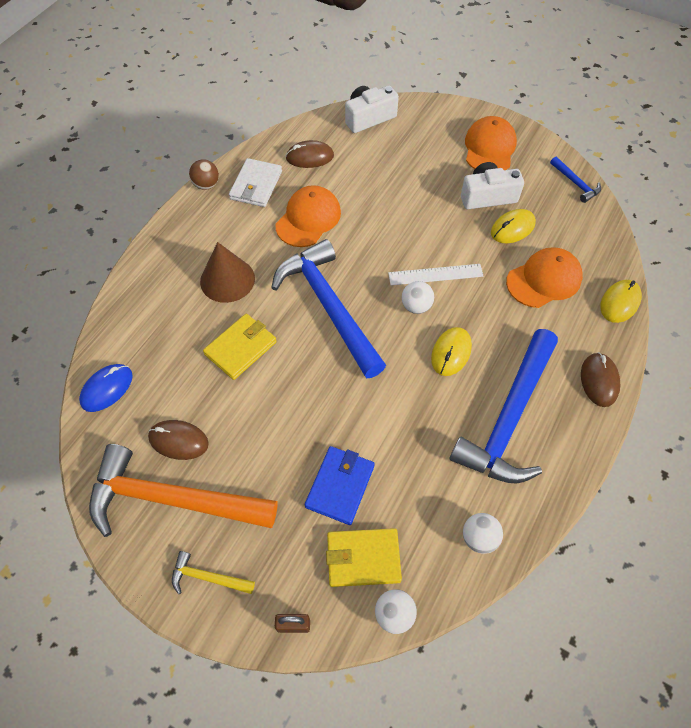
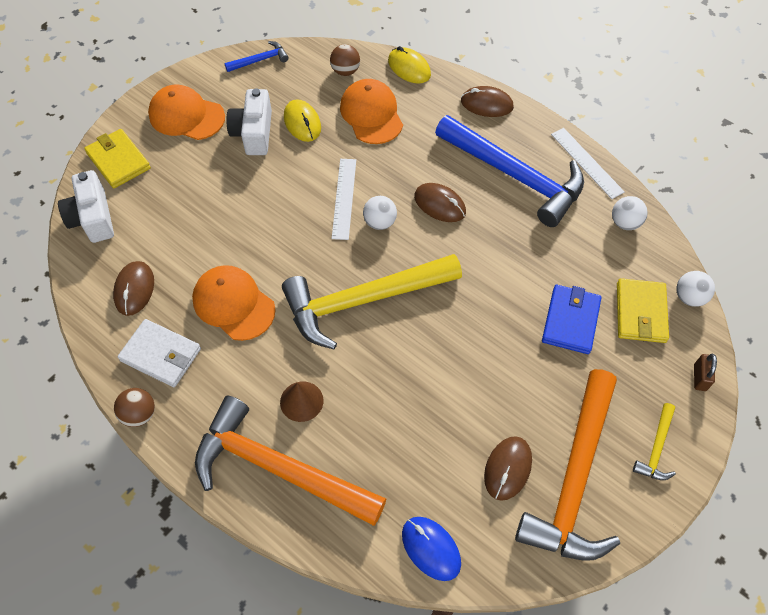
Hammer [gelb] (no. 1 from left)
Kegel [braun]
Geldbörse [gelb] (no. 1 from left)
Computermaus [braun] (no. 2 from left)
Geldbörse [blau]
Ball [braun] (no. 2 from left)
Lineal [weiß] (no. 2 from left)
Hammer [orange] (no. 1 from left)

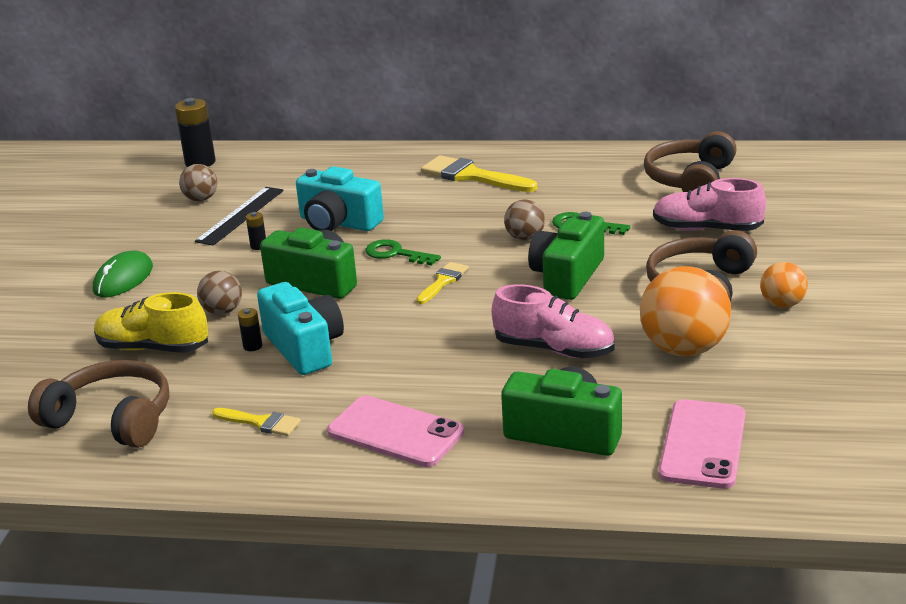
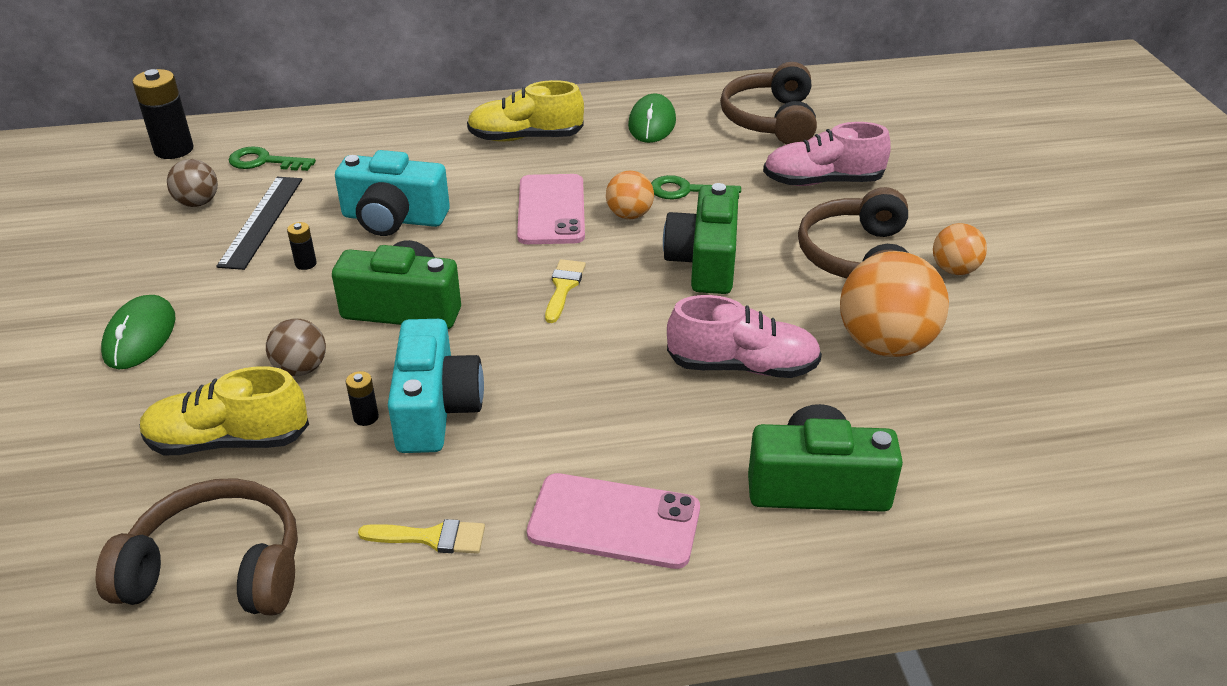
Schuh [gelb] (no. 2 from left)
Ball [orange] (no. 1 from left)
Schlüssel [grün] (no. 1 from left)
Kamera [türkis] (no. 2 from left)
Handy [rosa] (no. 1 from left)
Computermaus [grün] (no. 2 from left)

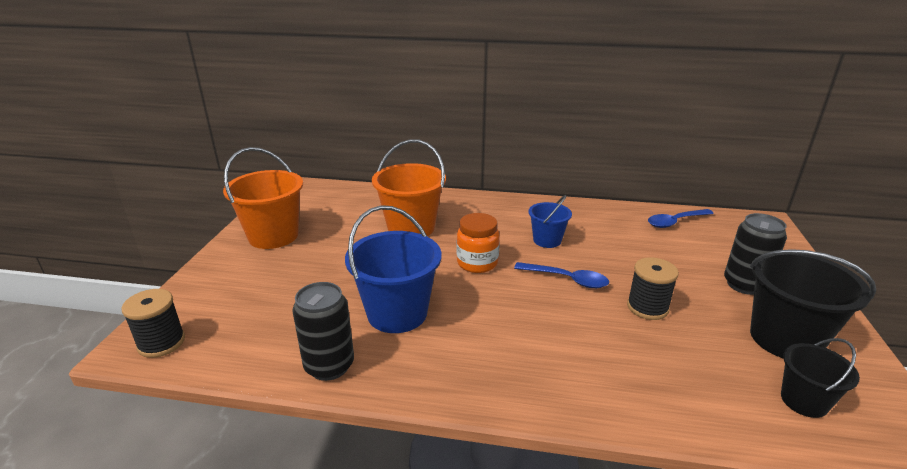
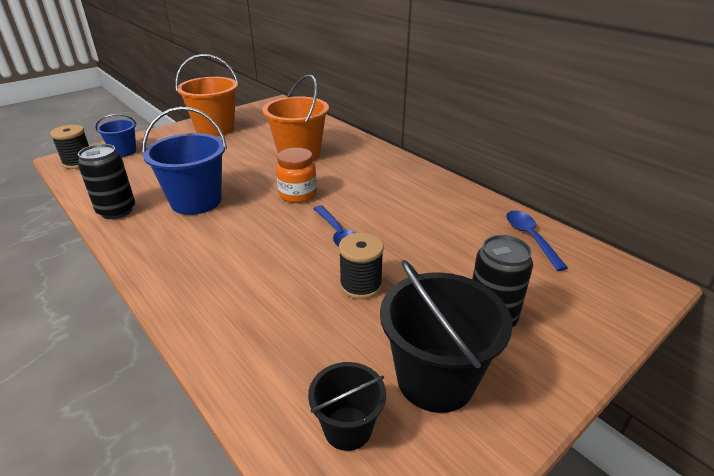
Eimer [blau] (no. 1 from left)
Löffel [blau] (no. 2 from left)

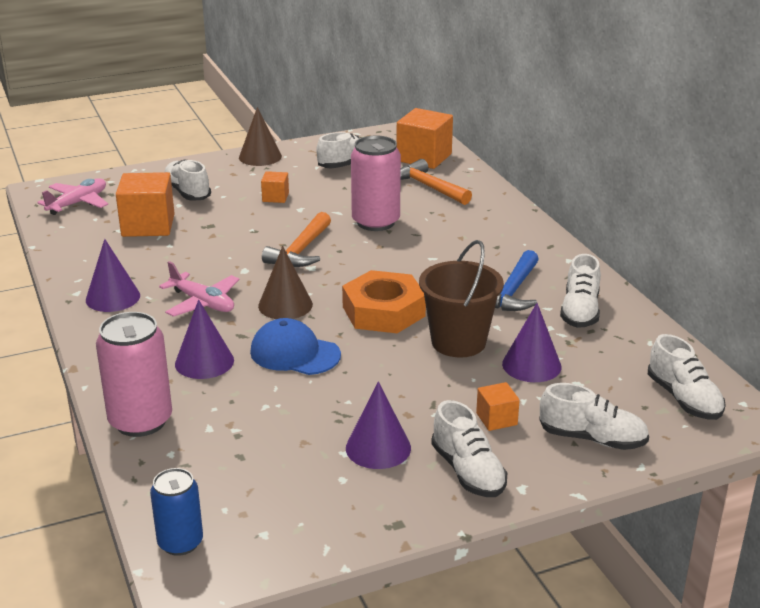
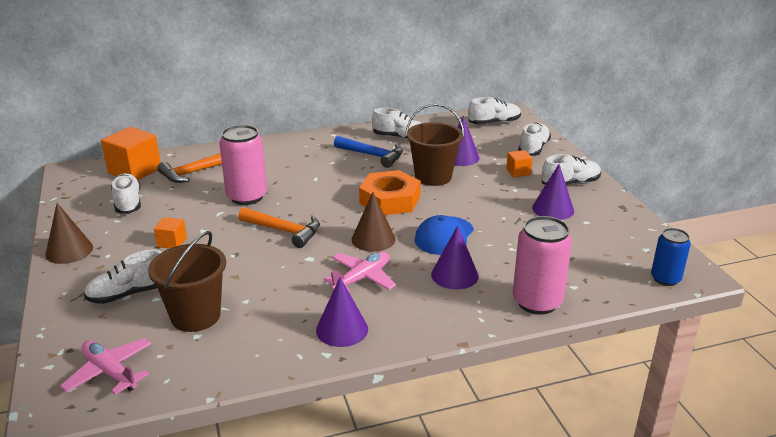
Eimer [braun] (no. 1 from left)

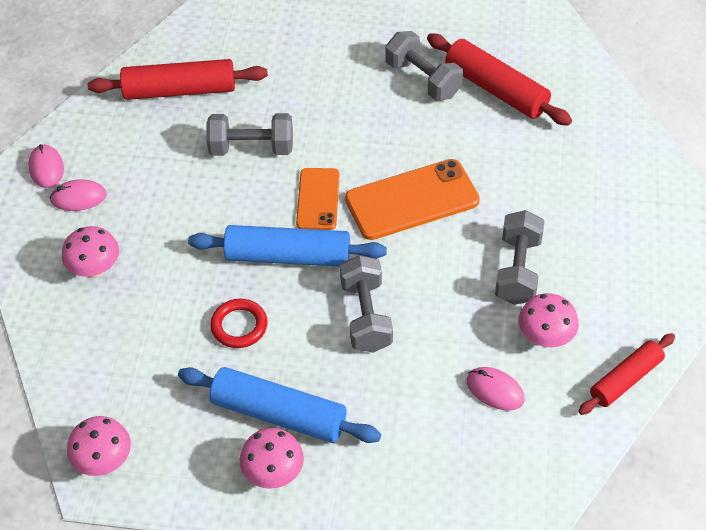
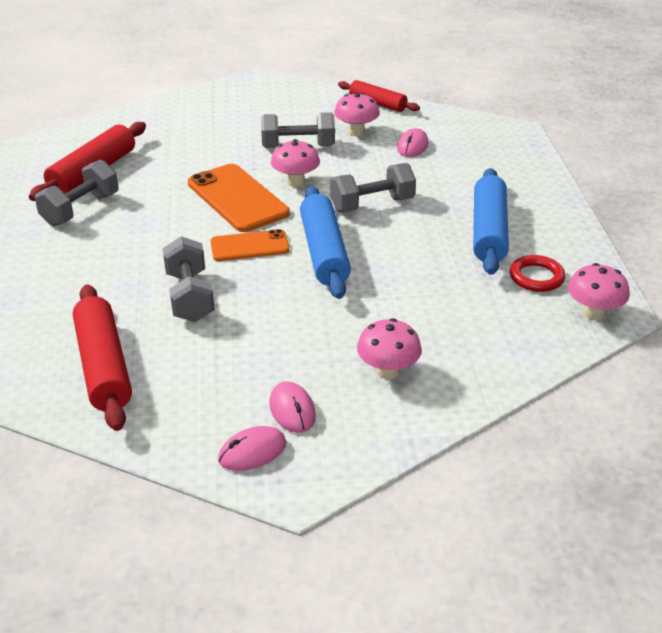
Ring [rot]
Pilz [rosa] (no. 1 from left)

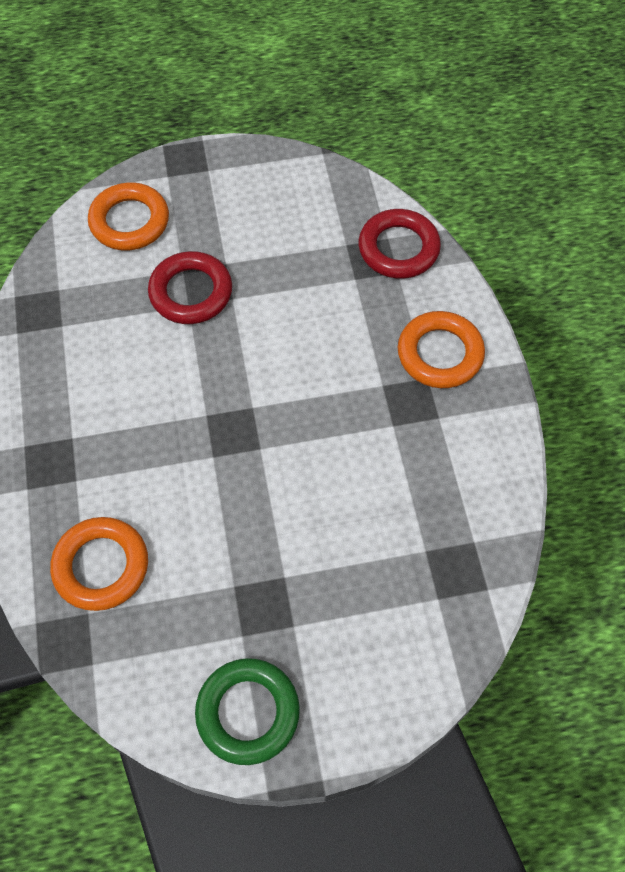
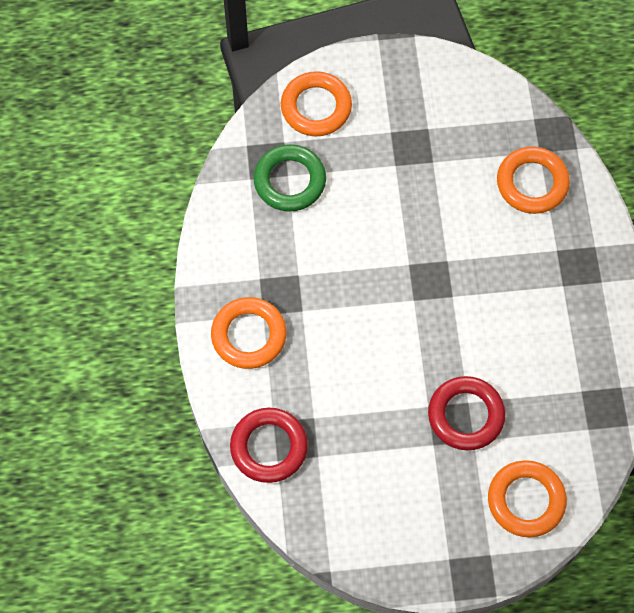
Ring [grün]
Ring [orange] (no. 2 from left)

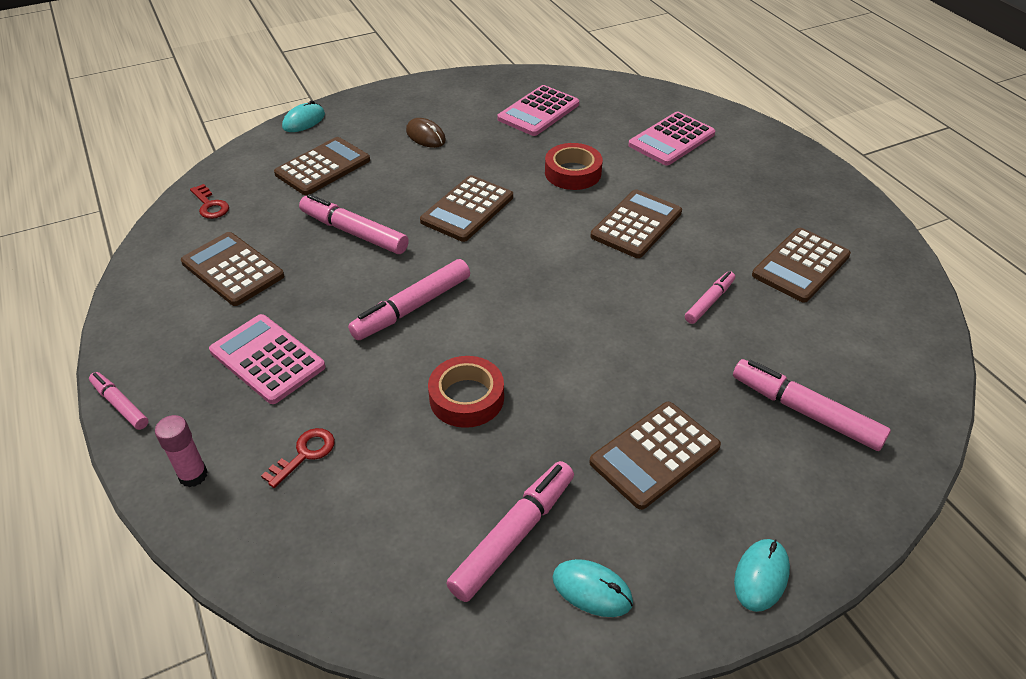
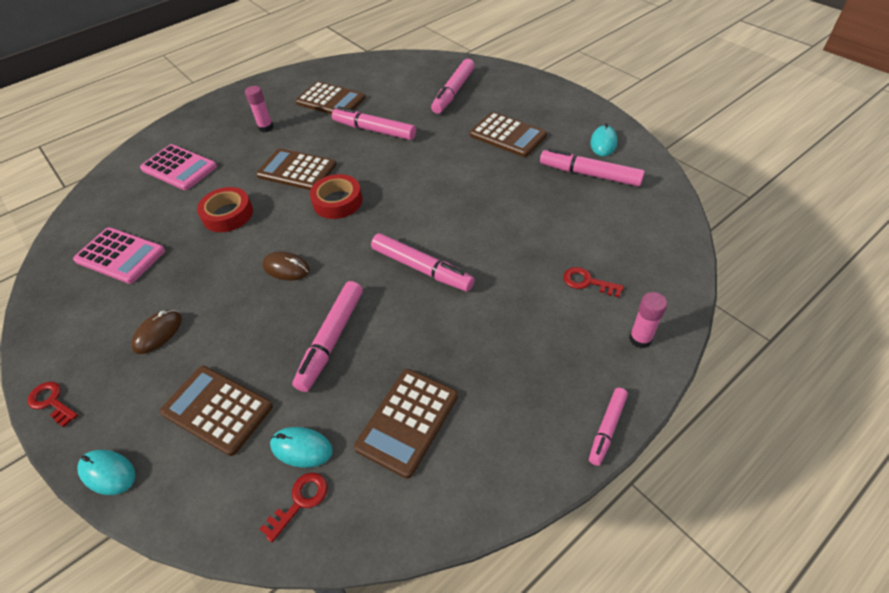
Computermaus [braun] (no. 2 from left)
Filzstift [rosa] (no. 2 from left)
Taschenrechner [rosa] (no. 1 from left in the first image)
Klebeband [rot] (no. 2 from left)
Computermaus [türkis] (no. 2 from left)
Klebestift [rosa] (no. 1 from left)
Schlüssel [rot] (no. 1 from left)

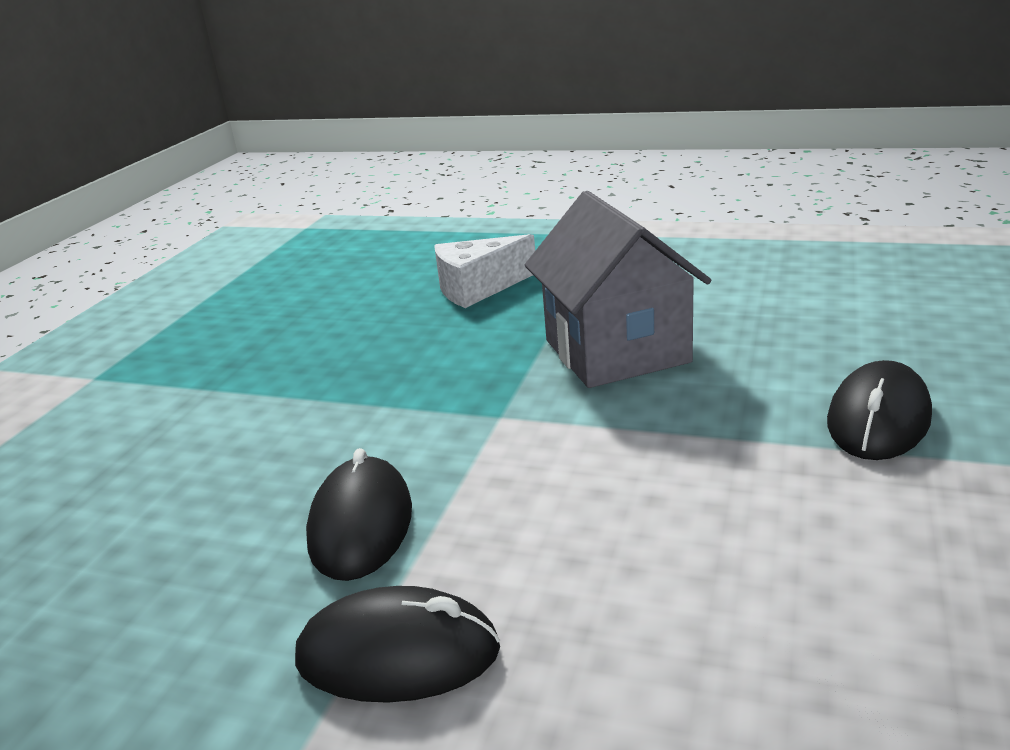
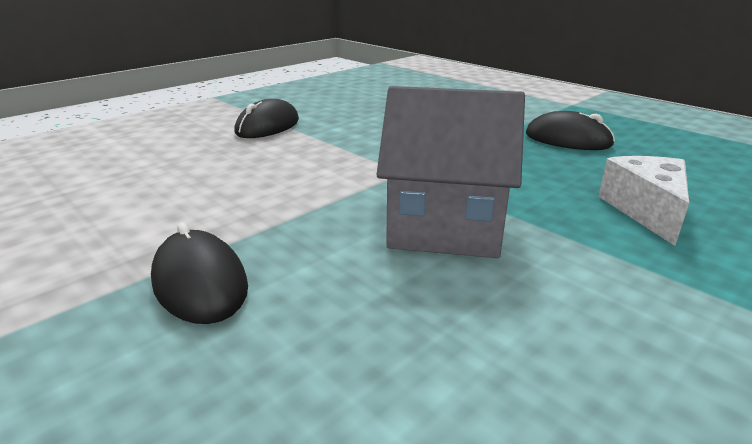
Computermaus [schwarz] (no. 3 from left)

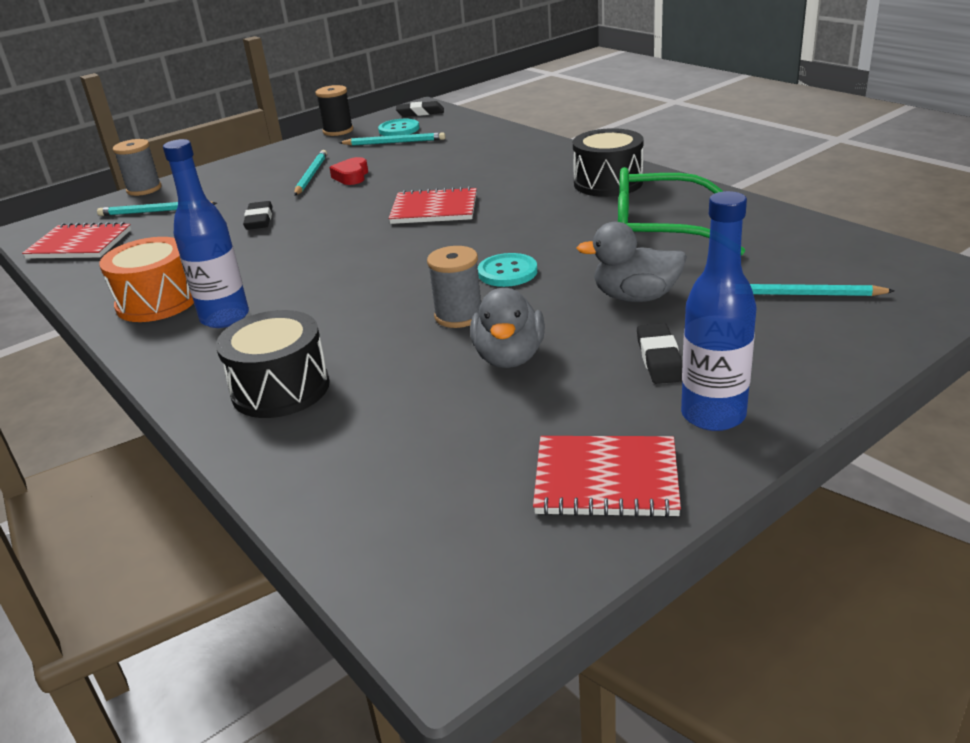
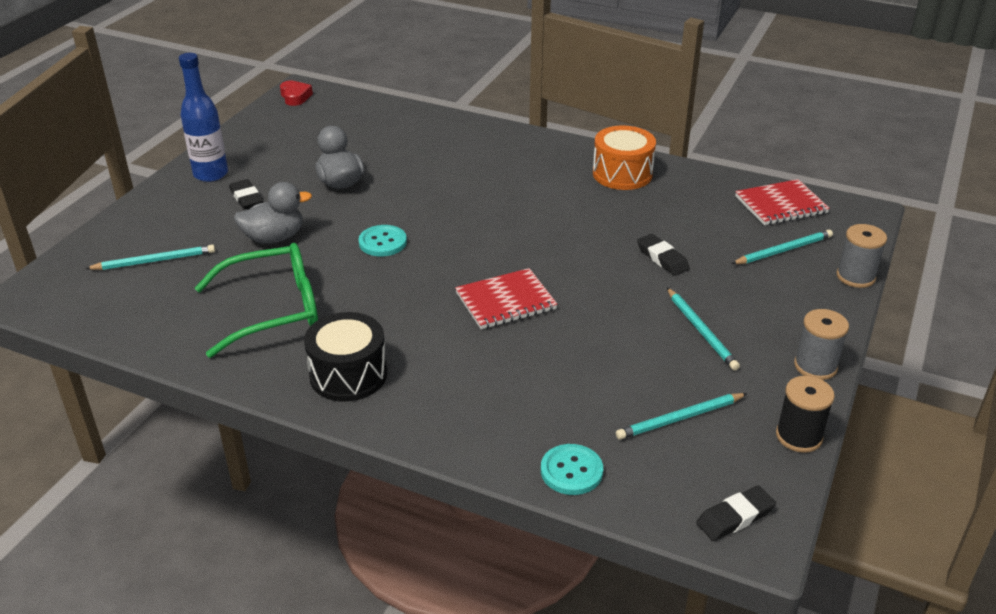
Knopf [türkis] (no. 2 from left)
Flasche [blau] (no. 1 from left in the first image)
Herz [rot]
Garnrolle [grau] (no. 1 from left)
Trommel [schwarz] (no. 1 from left in the first image)
Notizbuch [rot] (no. 3 from left in the first image)

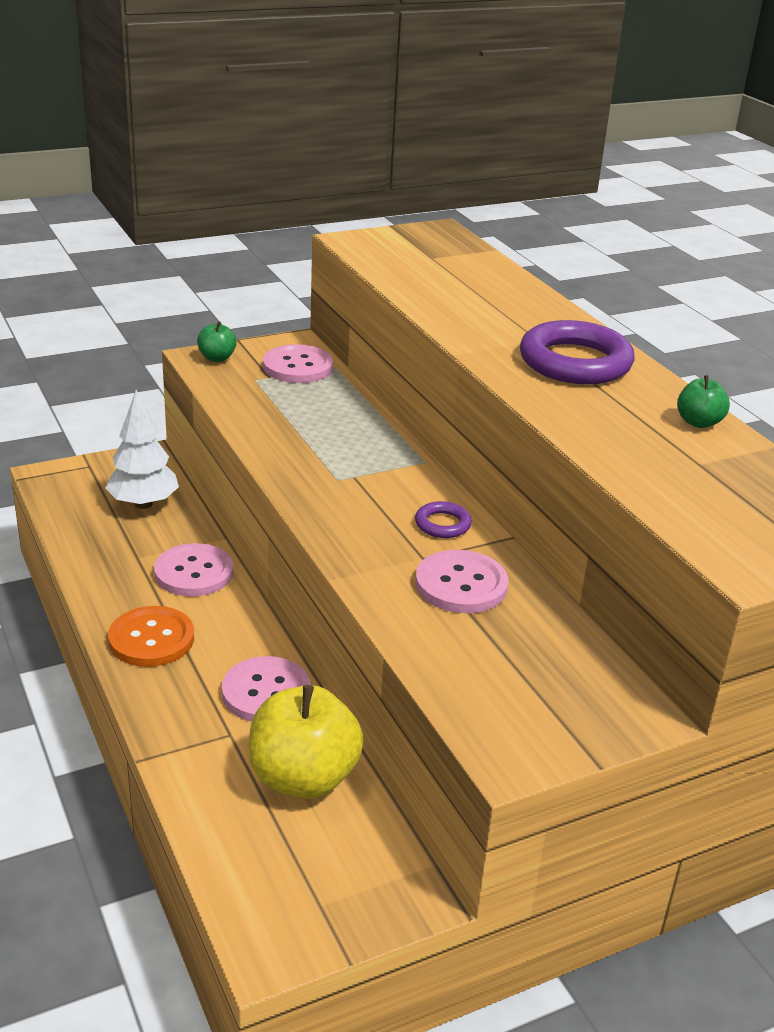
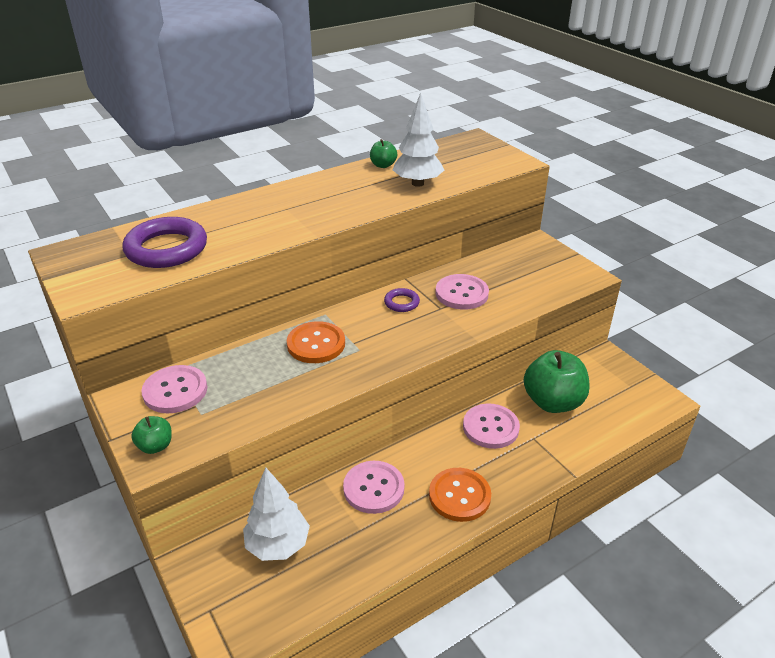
Ring [lila] (no. 1 from left)
Apfel [grün] (no. 3 from left)
Baum [weiß] (no. 2 from left)
Knopf [orange] (no. 1 from left)

